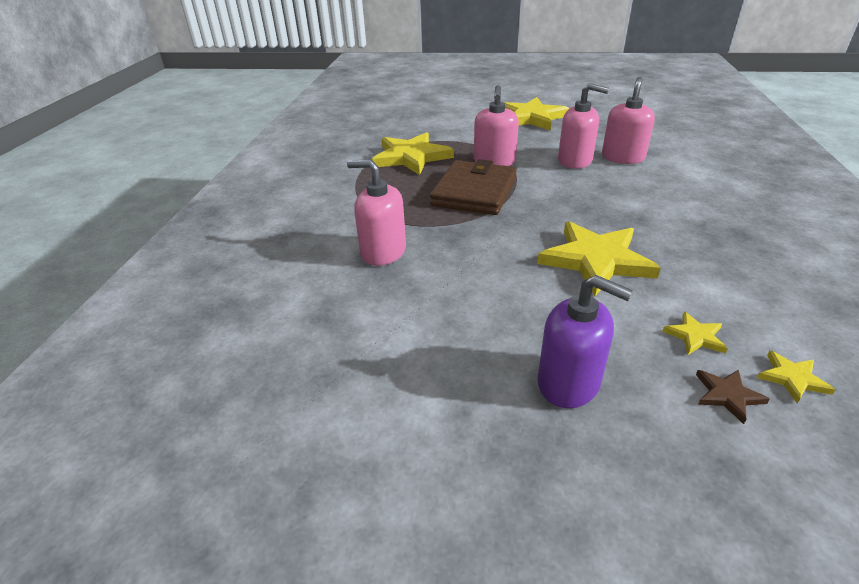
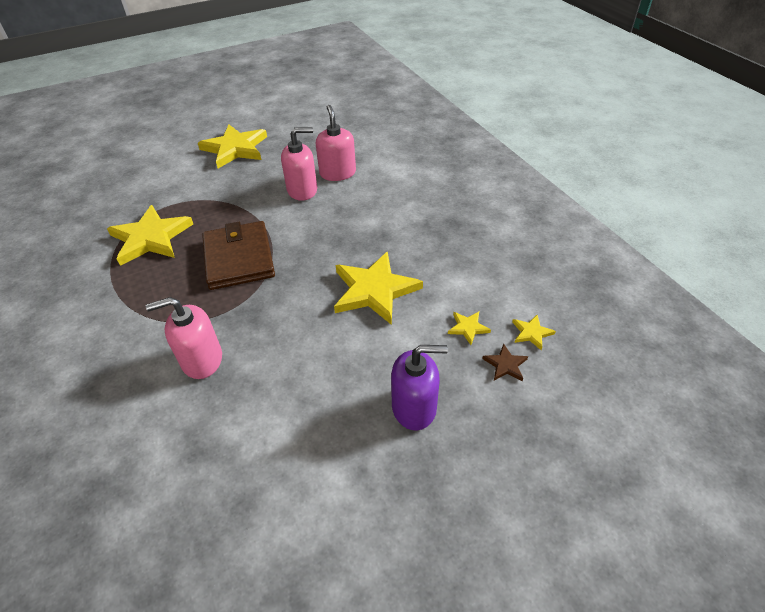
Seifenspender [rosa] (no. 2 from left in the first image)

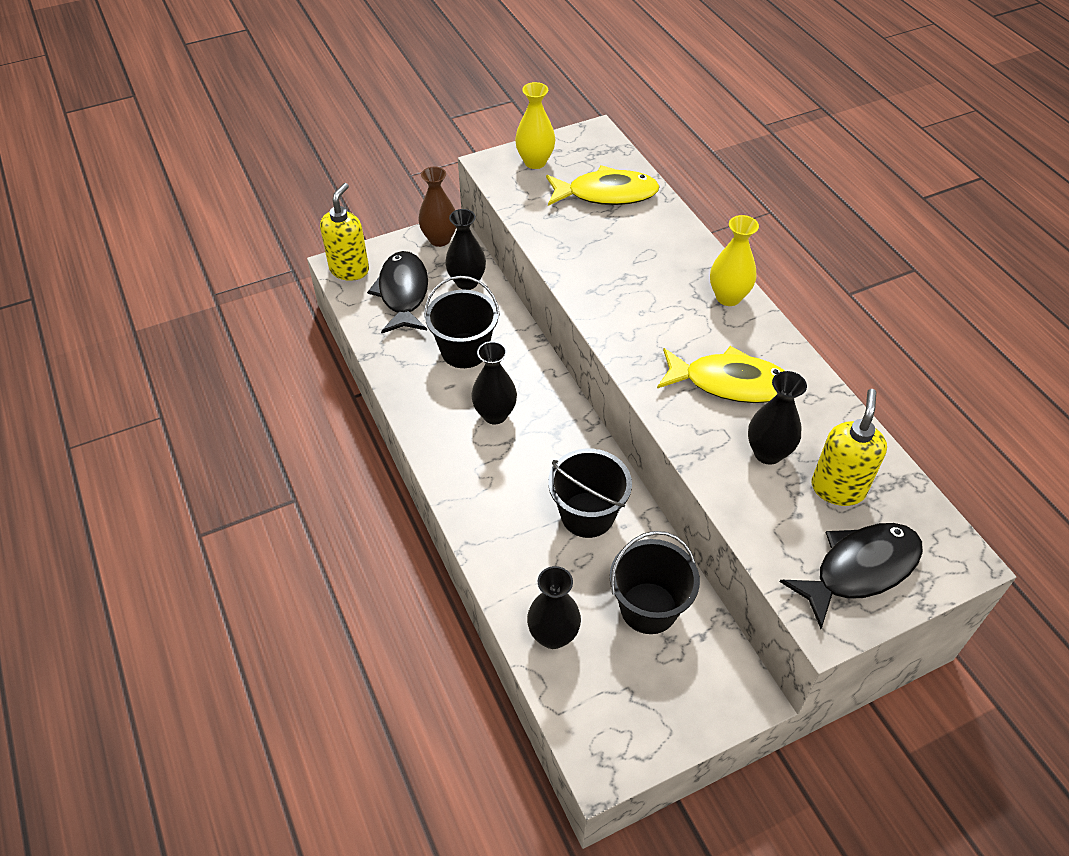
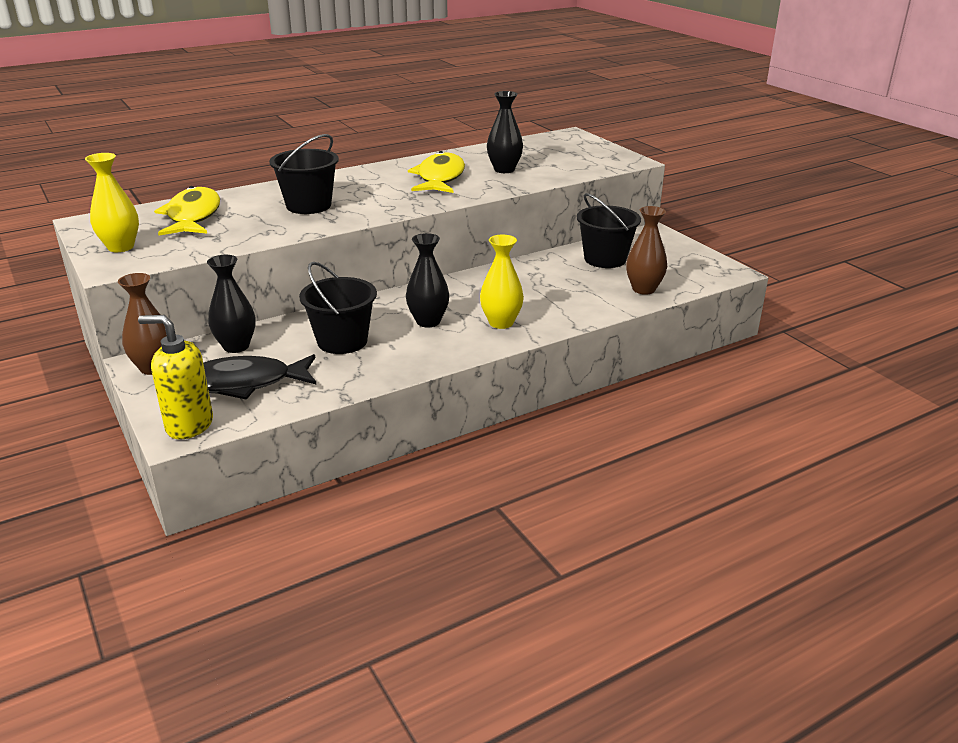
Vase [gelb] (no. 2 from left)
Seifenspender [gelb] (no. 2 from left in the first image)
Eimer [schwarz] (no. 1 from left)
Fisch [schwarz] (no. 2 from left in the first image)
Vase [braun] (no. 2 from left)

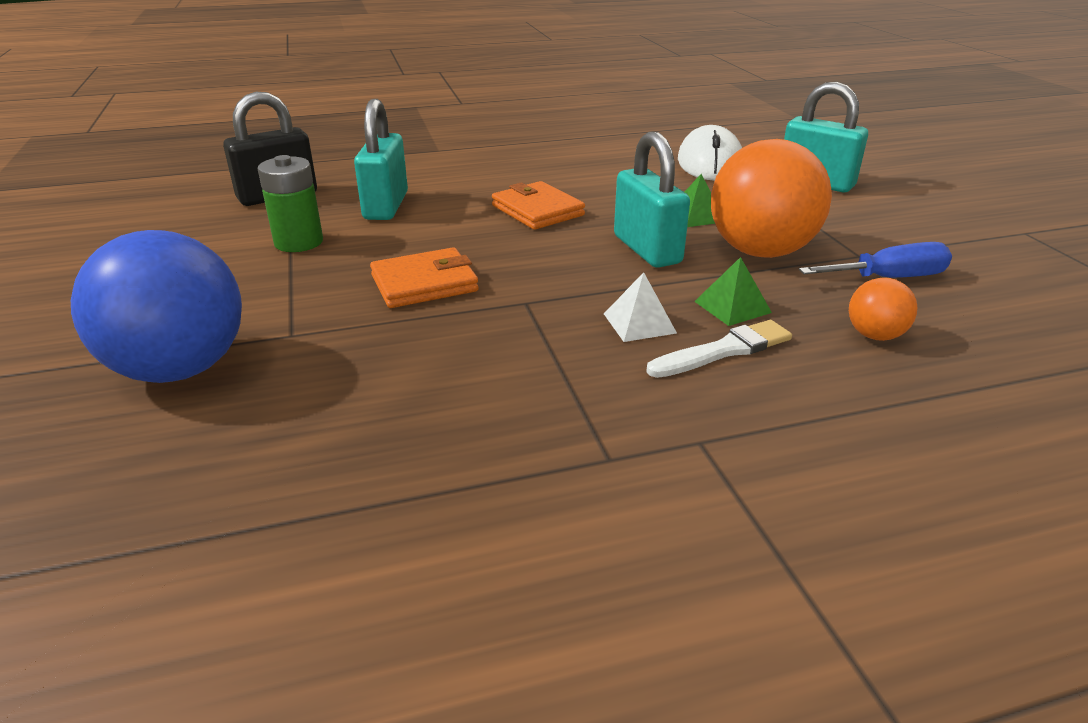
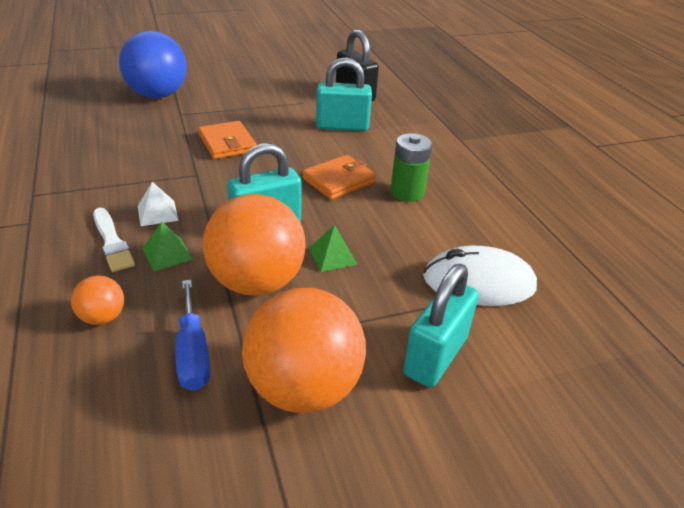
Batterie [grün]
Ball [orange] (no. 3 from left)

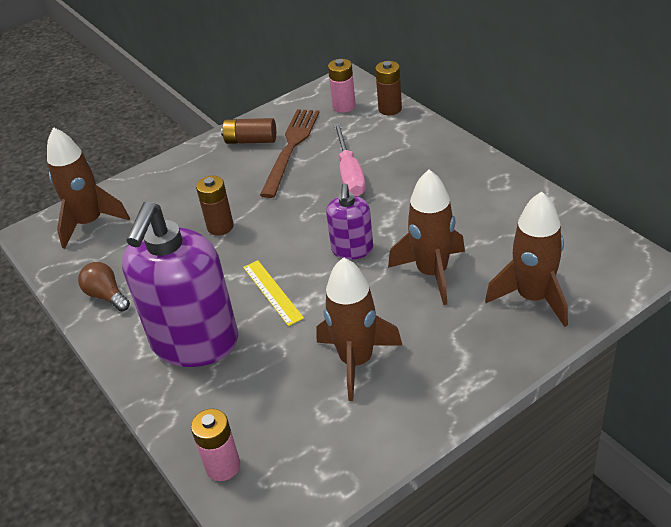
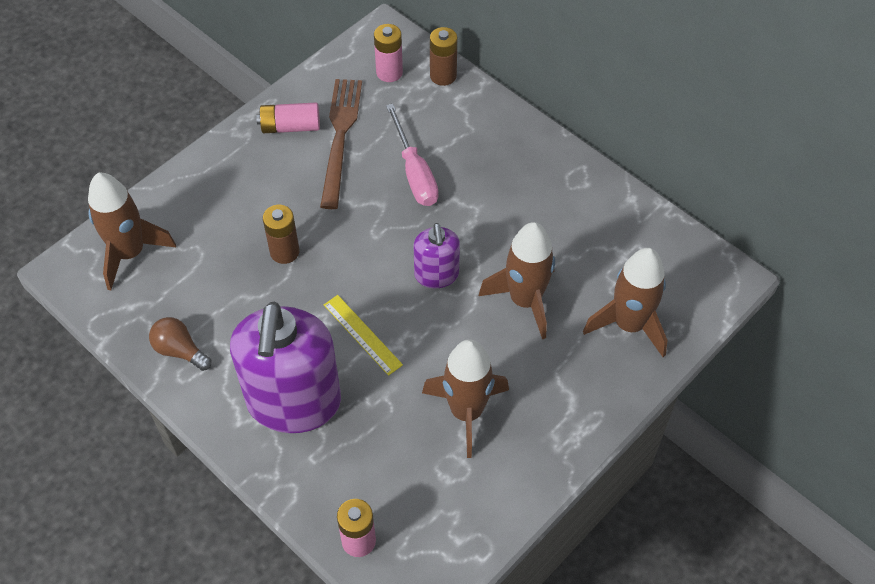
Batterie [rosa] (no. 1 from left)

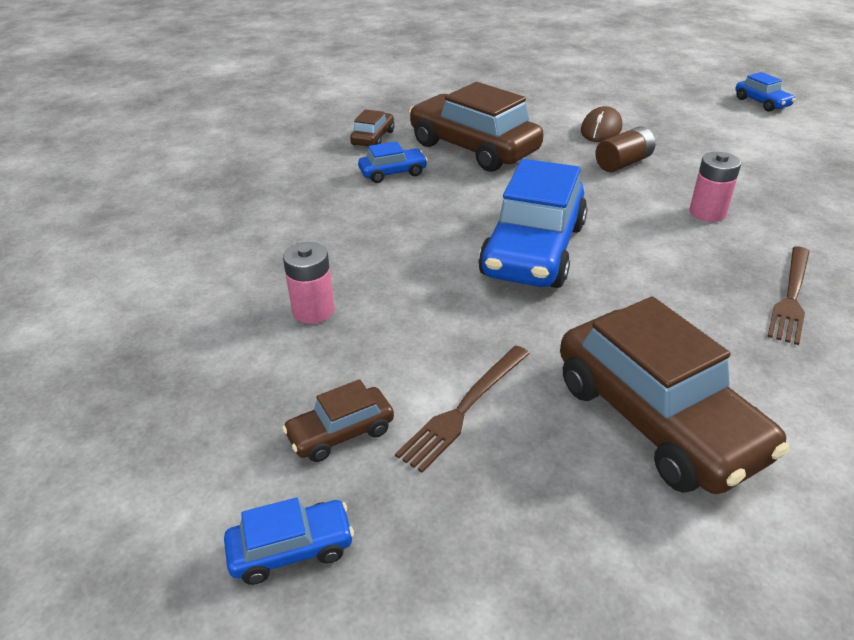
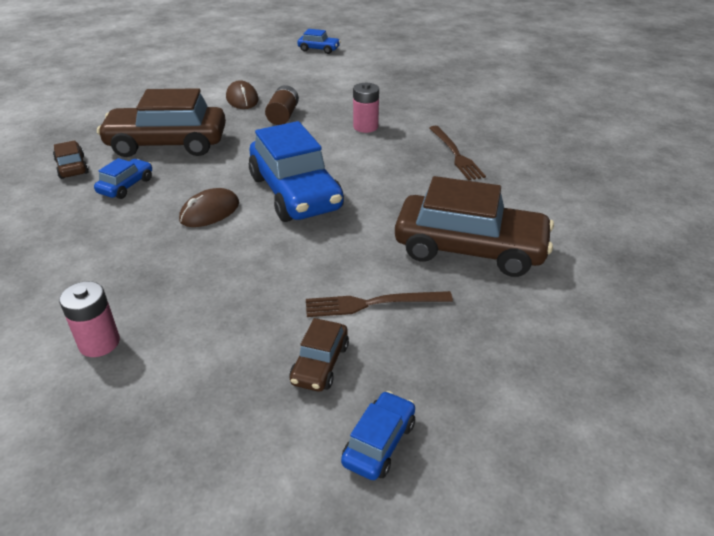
Batterie [rosa] (no. 1 from left)
Gabel [braun] (no. 1 from left)
Computermaus [braun] (no. 1 from left)

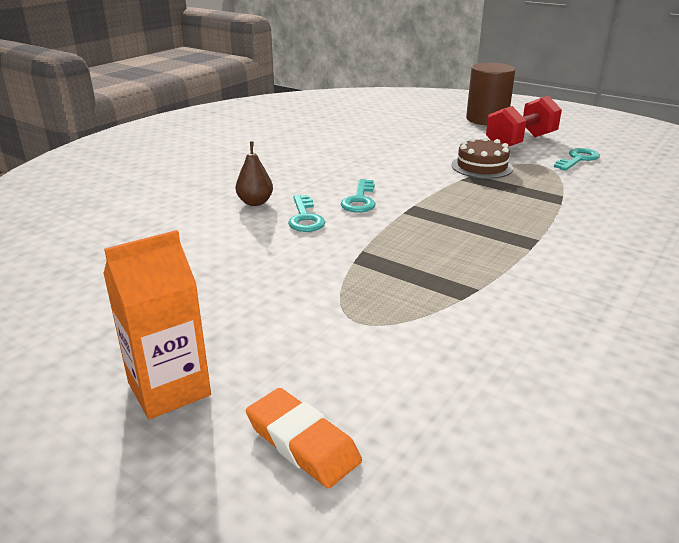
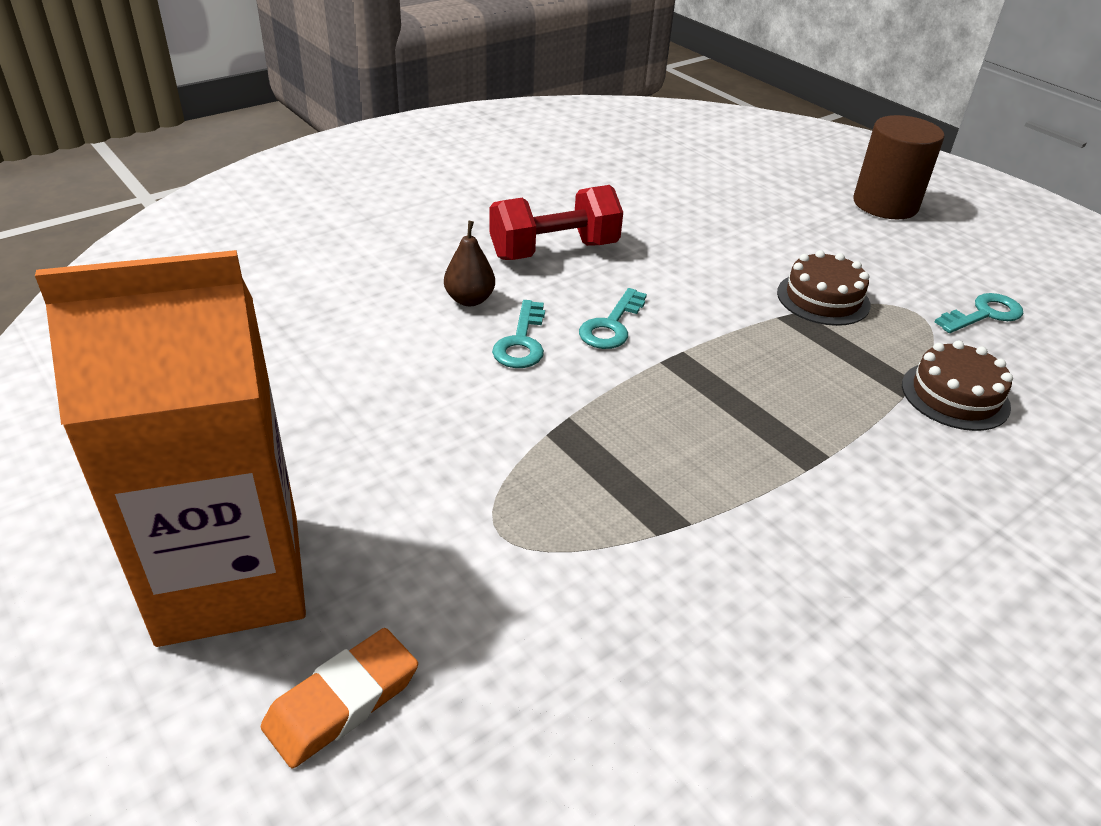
Hantel [rot]
Getränkekarton [orange]
Radiergummi [orange]
Kuchen [braun] (no. 2 from left)

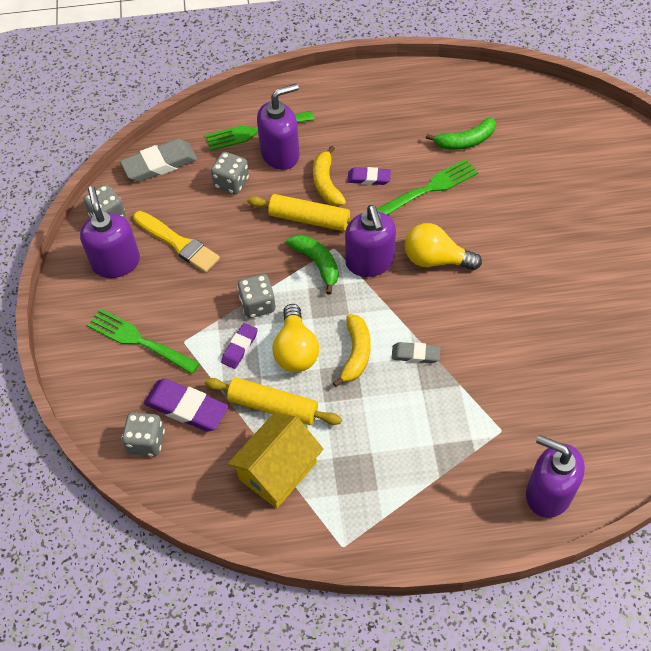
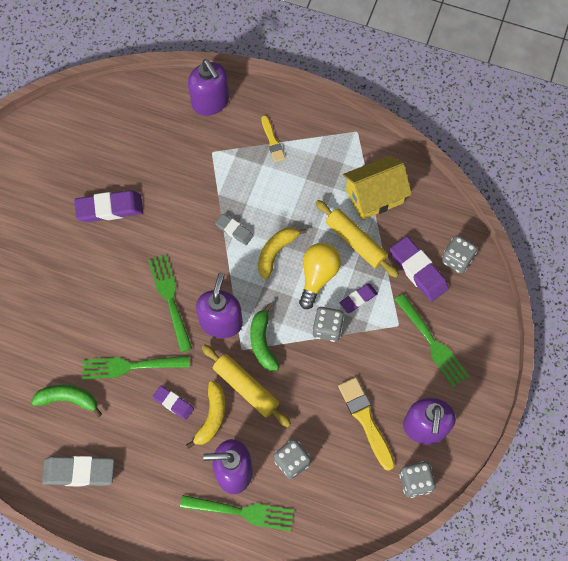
Radiergummi [grau] (no. 1 from left)
Gabel [grün] (no. 2 from left)
Pinsel [gelb] (no. 1 from left)
Radiergummi [lila] (no. 1 from left)

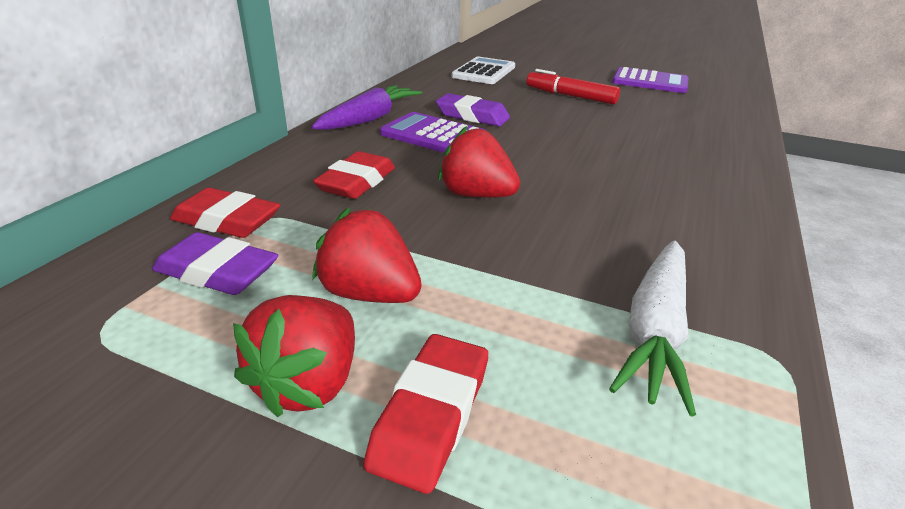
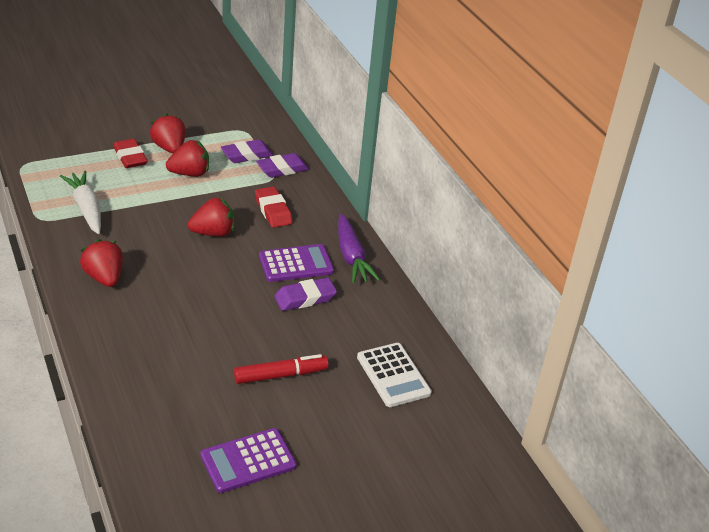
Radiergummi [lila] (no. 2 from left)
Erdbeere [rot] (no. 1 from left)

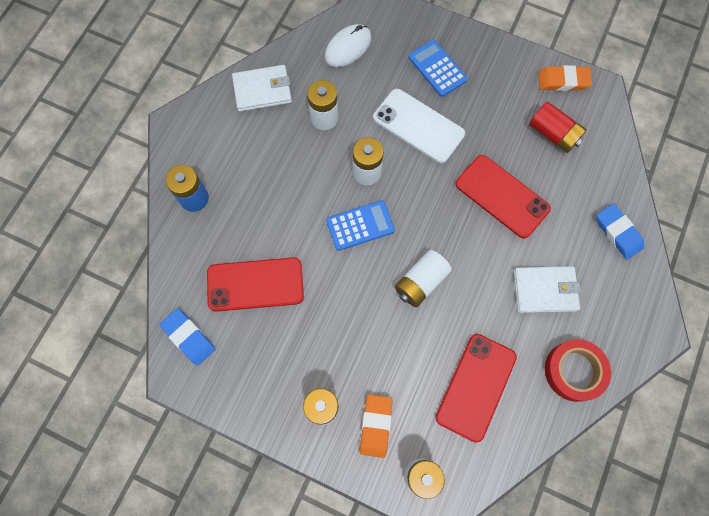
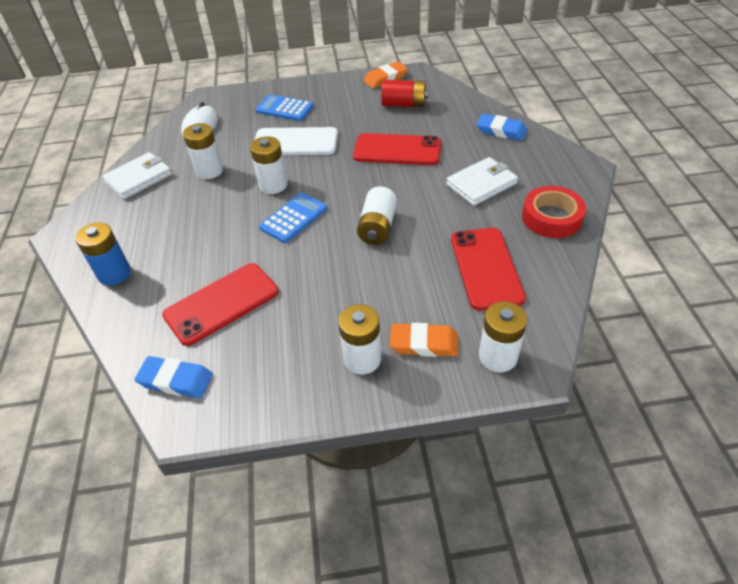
Radiergummi [orange] (no. 2 from left)

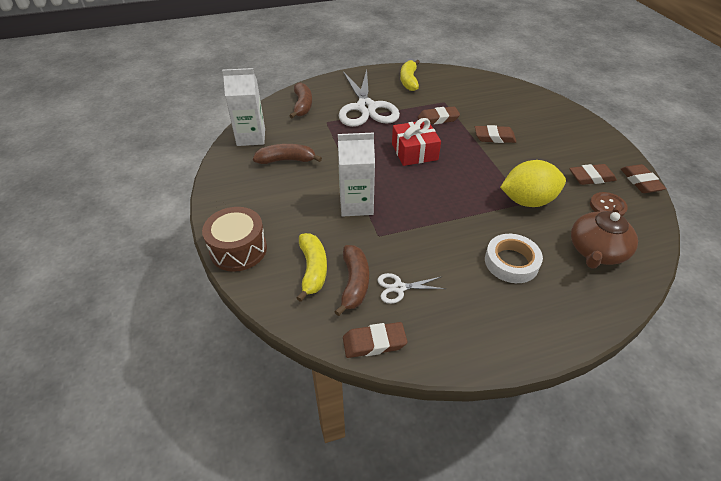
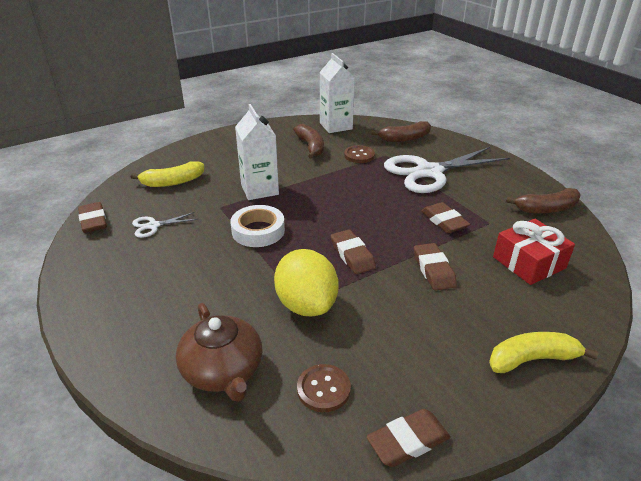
Banane [gelb] (no. 2 from left)
Geschenk [rot]
Radiergummi [braun] (no. 2 from left)
Teekanne [braun]
Trommel [braun]
Klebeband [weiß]
Banane [braun] (no. 3 from left)
Schere [weiß] (no. 1 from left)
Knopf [braun] (no. 2 from left)

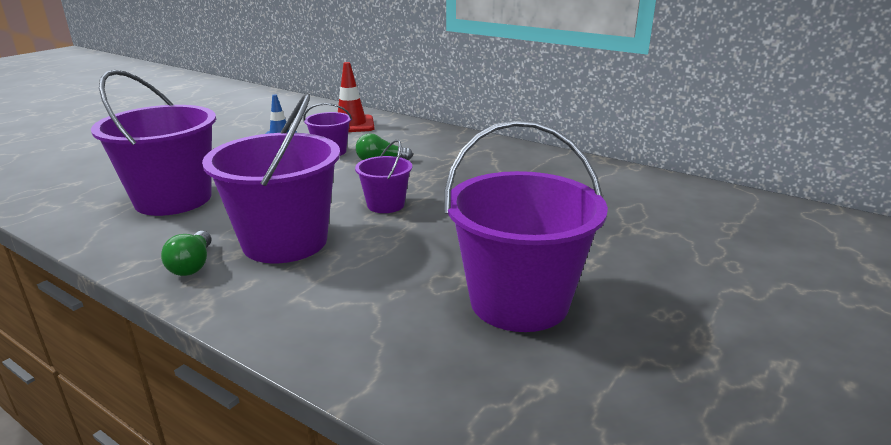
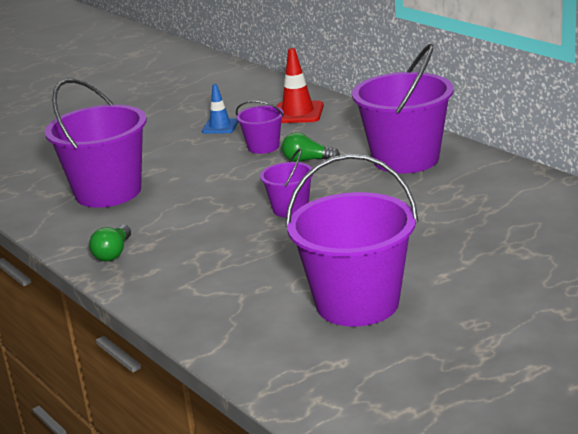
Eimer [lila] (no. 5 from left)

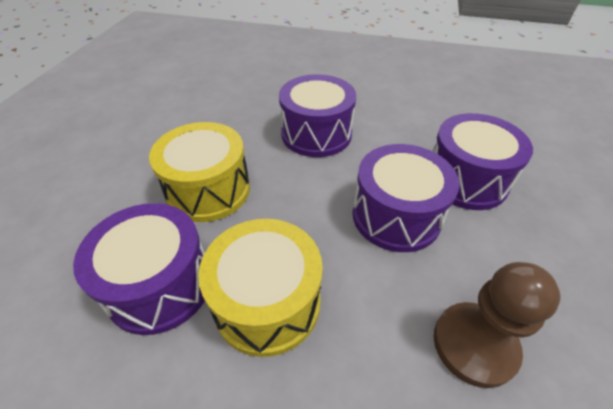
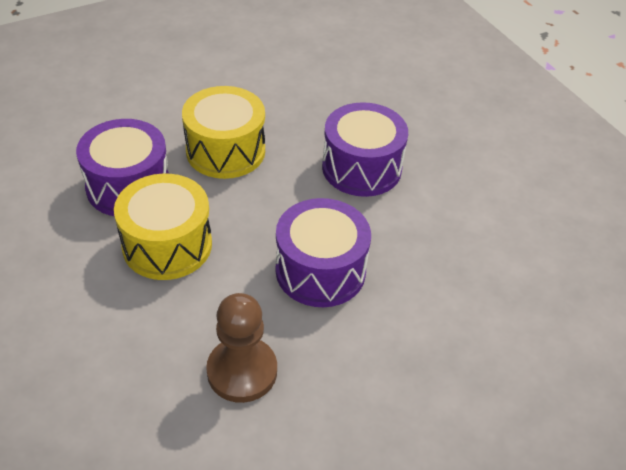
Trommel [lila] (no. 4 from left in the first image)

